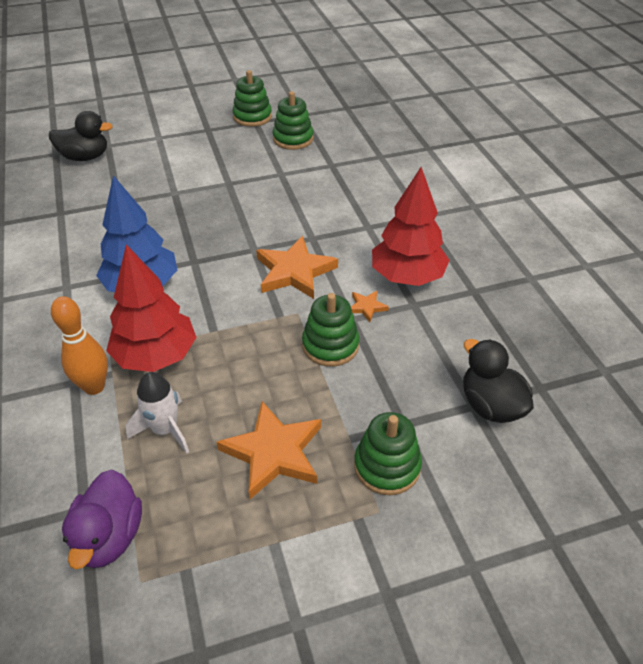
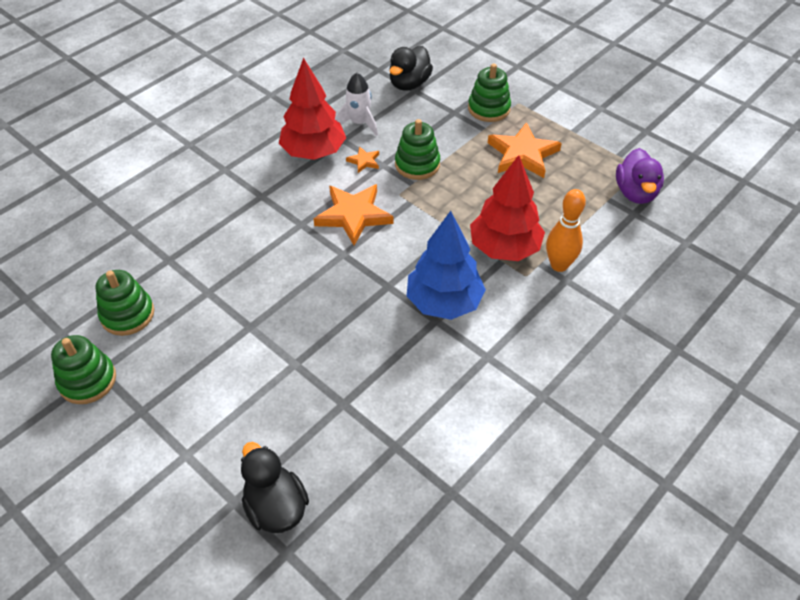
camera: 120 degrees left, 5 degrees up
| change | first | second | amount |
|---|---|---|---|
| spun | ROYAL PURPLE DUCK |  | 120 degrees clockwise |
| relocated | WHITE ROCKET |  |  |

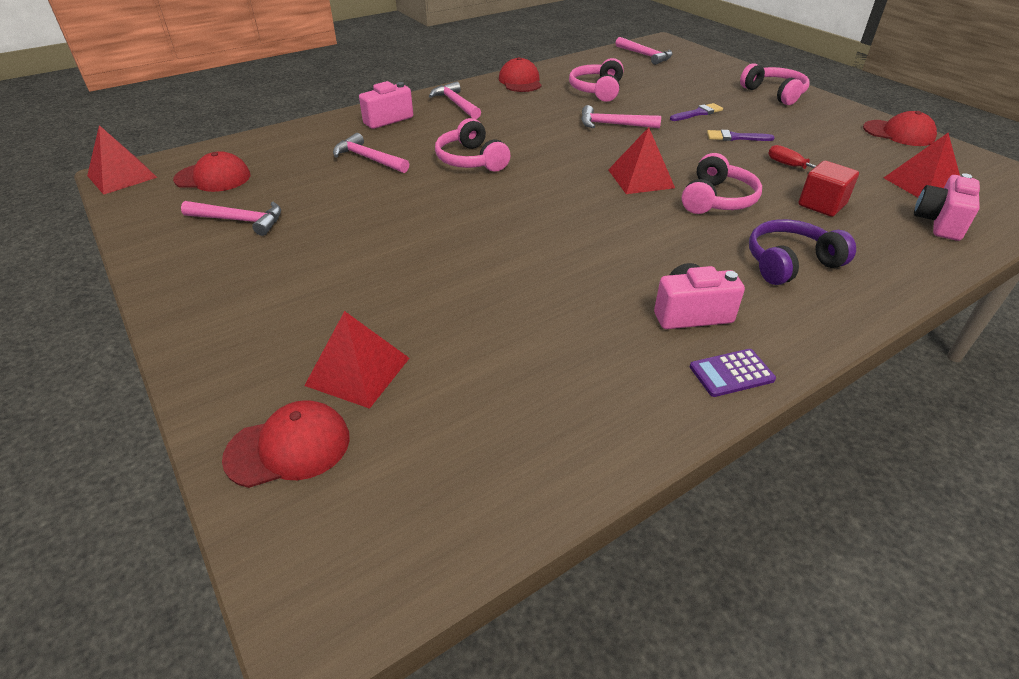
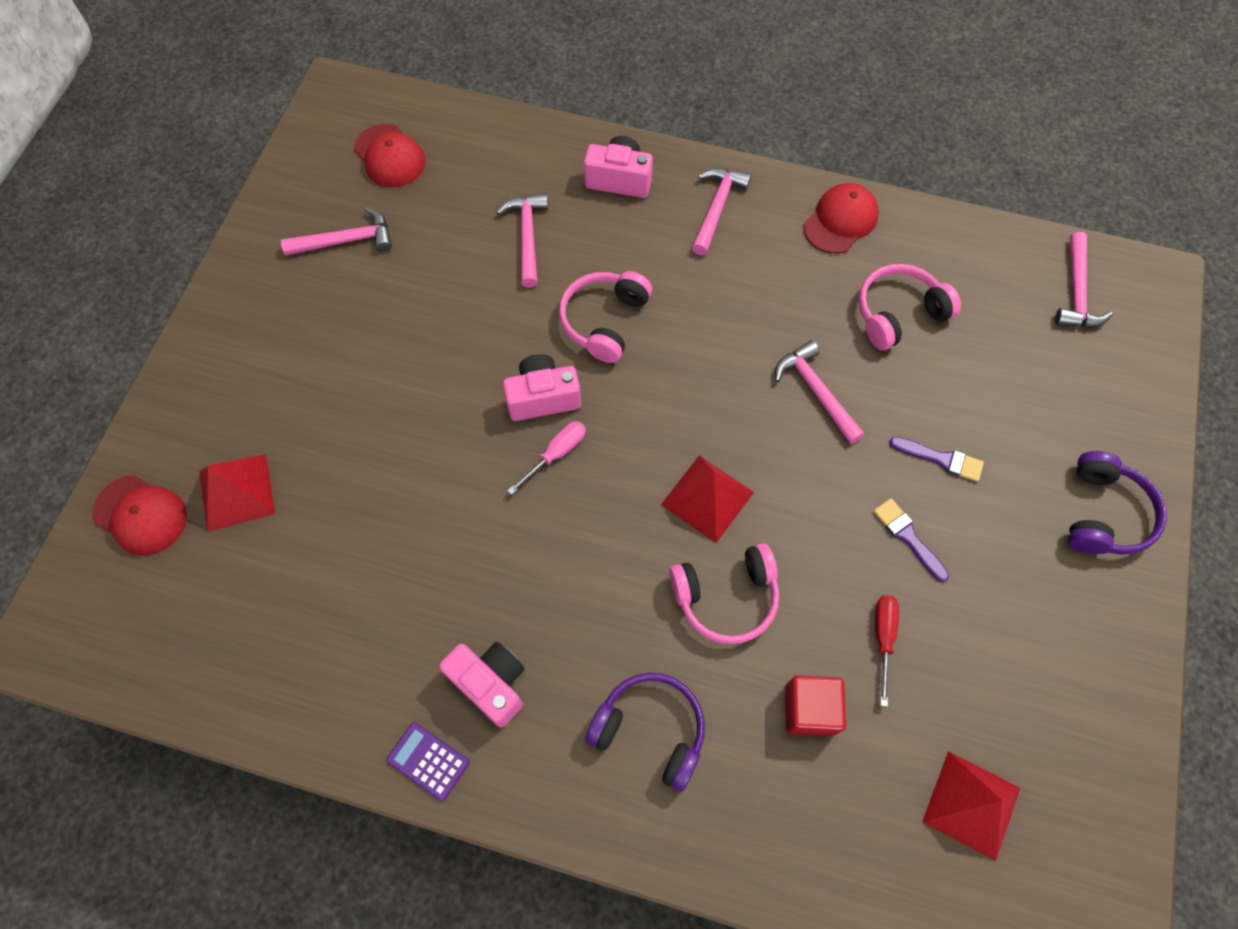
camera: 50 degrees right, 25 degrees up
| change | first | second | amount |
|---|---|---|---|
| missing | CRIMSON PYRAMID SHAPE (no. 1 from left) |  |  |
| spun | ROSY CARPENTER'S HAMMER (no. 1 from left) |  | 75 degrees counterclockwise |
| colour | ROSY HEADPHONES (no. 4 from left) | ROYAL PURPLE HEADPHONES (no. 2 from left) |  |
| missing | CRIMSON PEAKED CAP (no. 4 from left) |  |  |
| relocated | ROSY CAMERA (no. 3 from left in the first image) | ROSY CAMERA (no. 2 from left) |  |
| appeared |  | ROSY FLAT SCREWDRIVER |  |

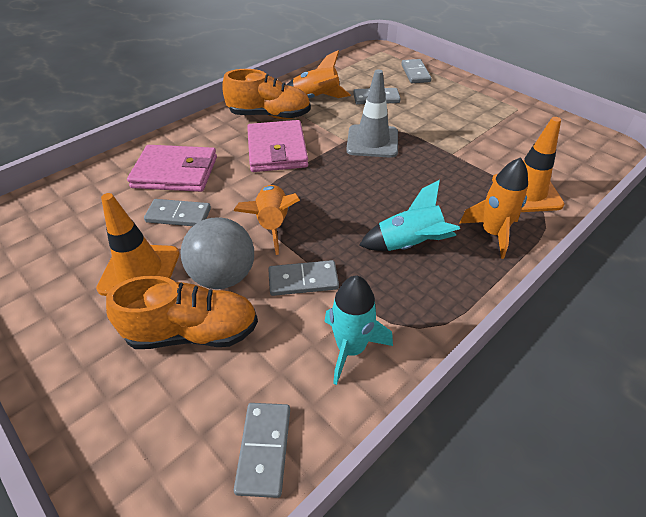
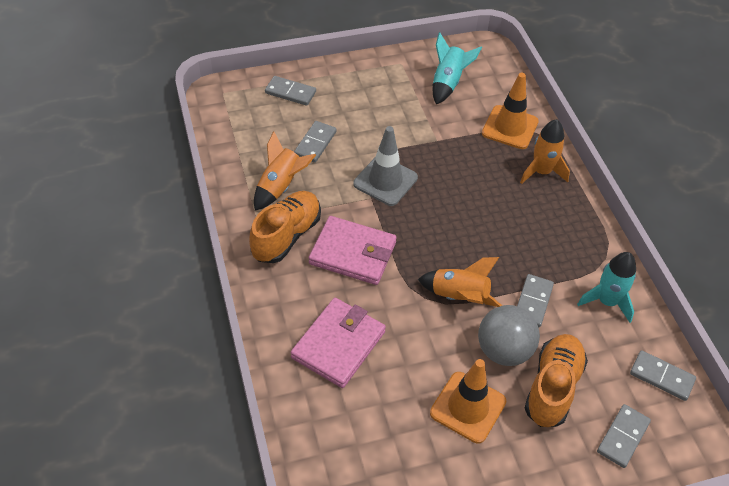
camera: 65 degrees left, 5 degrees up
| change | first | second | amount |
|---|---|---|---|
| relocated | ASH-GREY DOMINO (no. 1 from left in the first image) | ASH-GREY DOMINO (no. 4 from left) |  |
| relocated | AQUA ROCKET (no. 2 from left in the first image) | AQUA ROCKET (no. 1 from left) |  |

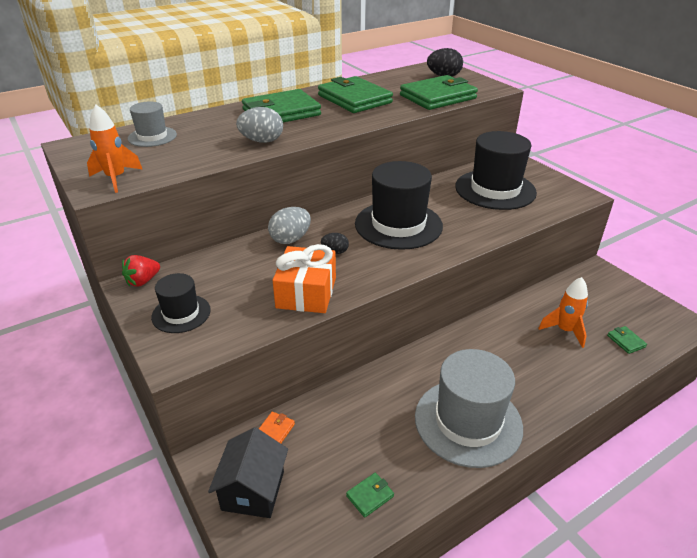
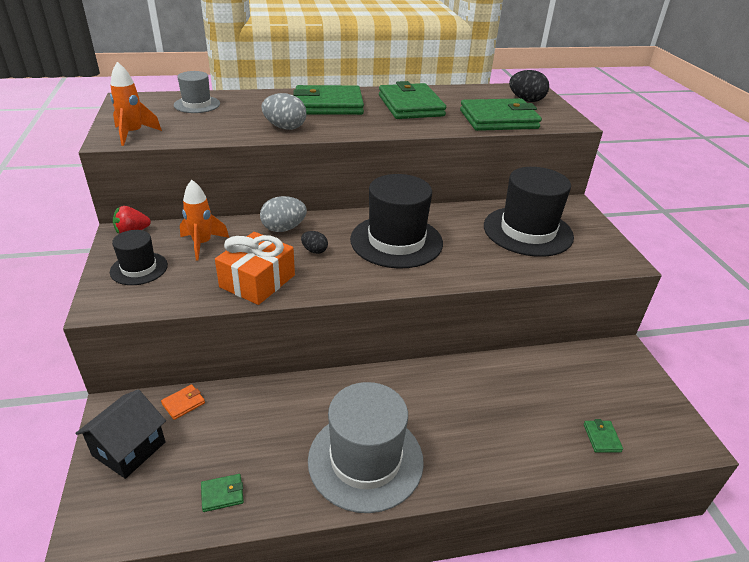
camera: 20 degrees right, 0 degrees up
| change | first | second | amount |
|---|---|---|---|
| relocated | ORANGE-COLOURED ROCKET (no. 2 from left) |  |  |

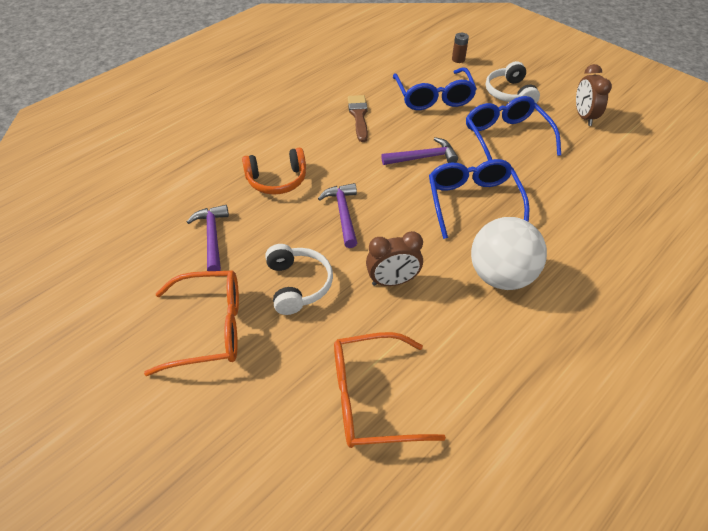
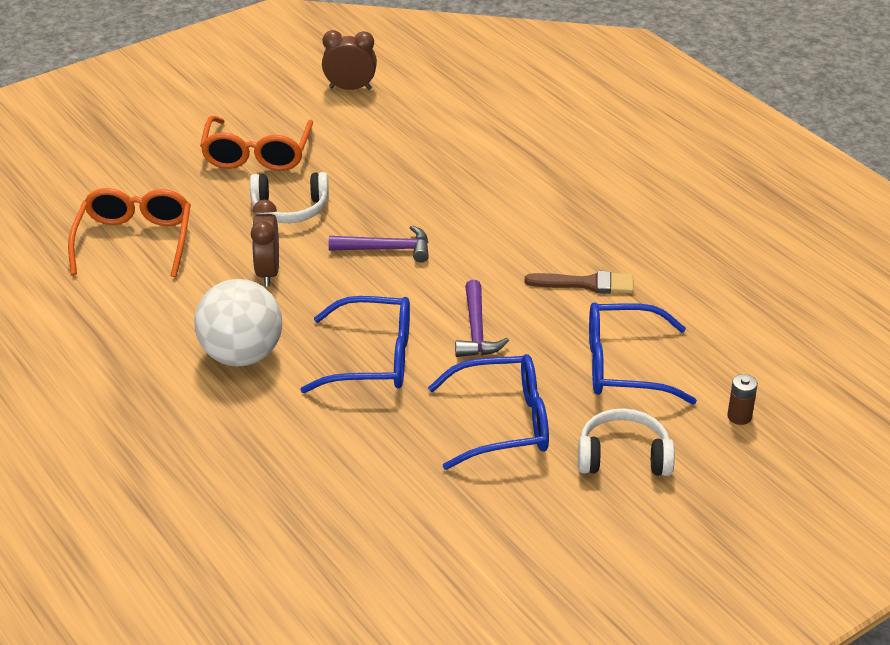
camera: 100 degrees right, 10 degrees down
| change | first | second | amount |
|---|---|---|---|
| missing | ROYAL PURPLE CARPENTER'S HAMMER (no. 1 from left) |  |  |
| missing | ORANGE-COLOURED HEADPHONES |  |  |
| relocated | BROWN ALARM CLOCK (no. 2 from left) |  |  |

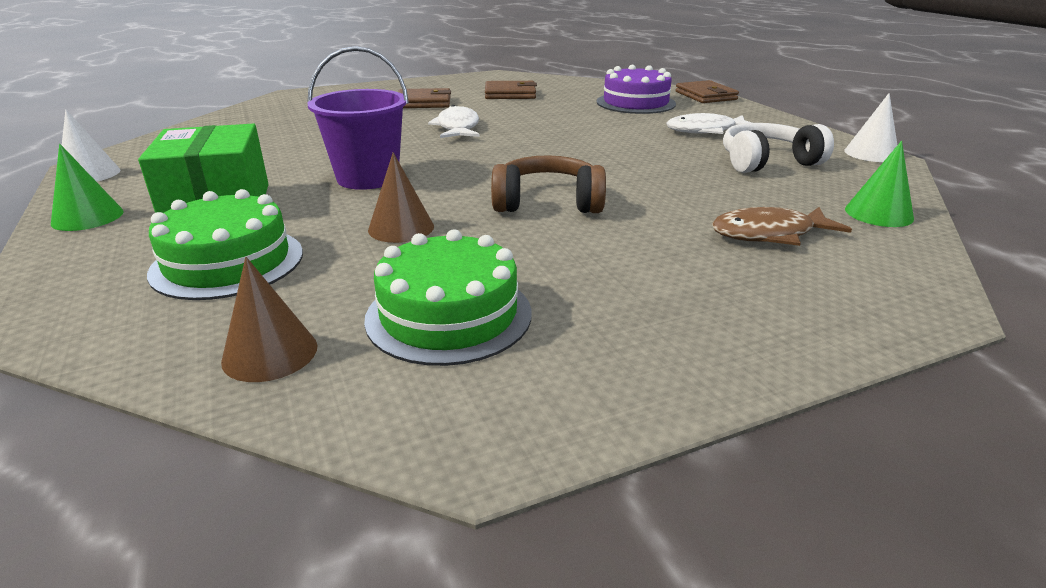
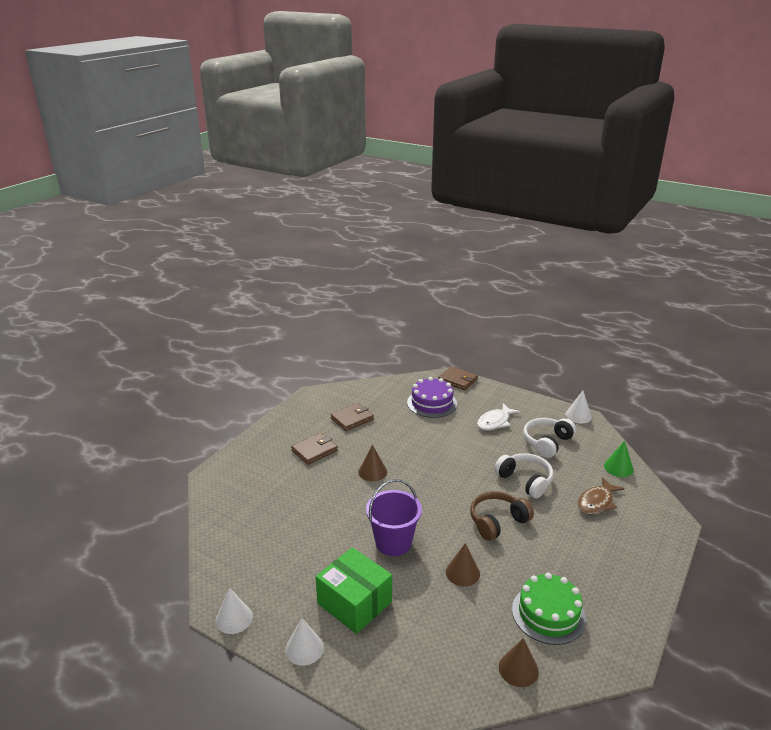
camera: 35 degrees left, 0 degrees up
| change | first | second | amount |
|---|---|---|---|
| colour | GREEN SOLID CONE (no. 1 from left) | WHITE SOLID CONE (no. 2 from left) |  |
| missing | GREEN CAKE (no. 1 from left) |  |  |
| exchanged | WHITE TOY FISH (no. 1 from left) | BROWN SOLID CONE (no. 1 from left) |  |
| appeared |  | WHITE HEADPHONES (no. 1 from left) |  |

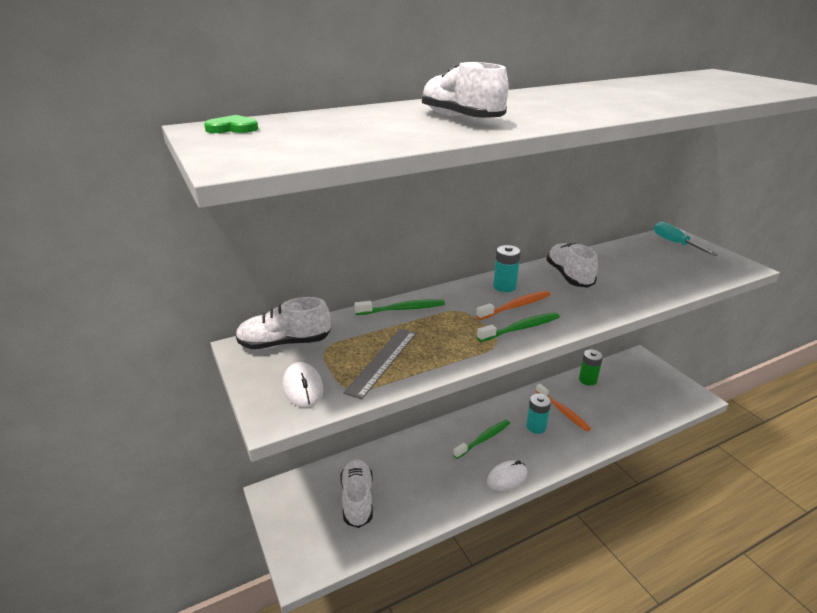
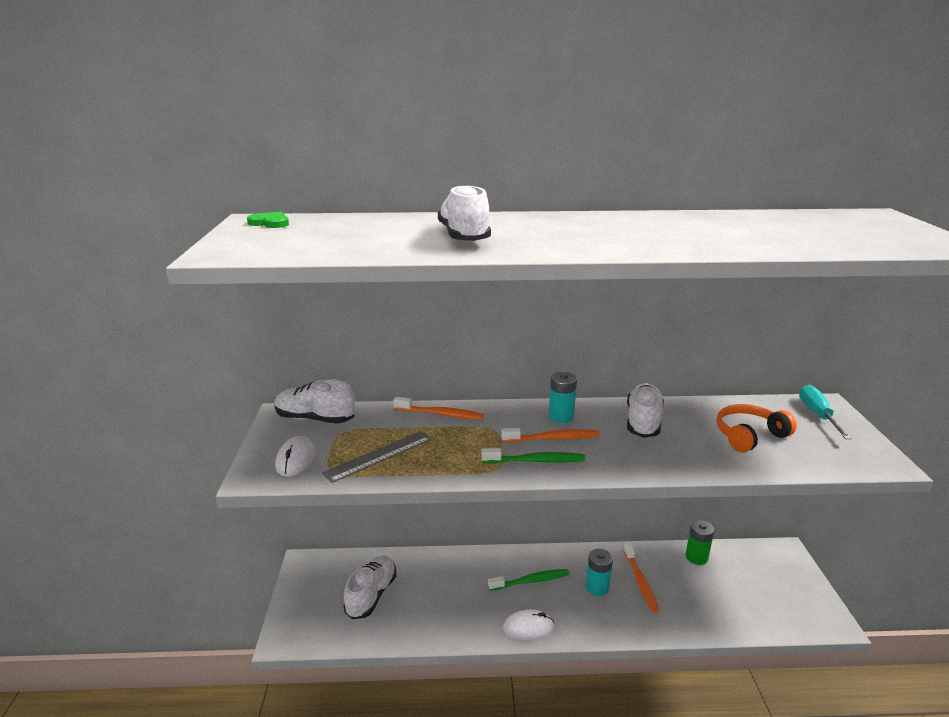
camera: 25 degrees right, 5 degrees down
| change | first | second | amount |
|---|---|---|---|
| colour | GREEN DENTAL BRUSH (no. 1 from left) | ORANGE-COLOURED DENTAL BRUSH (no. 1 from left) |  |
| appeared |  | ORANGE-COLOURED HEADPHONES |  |

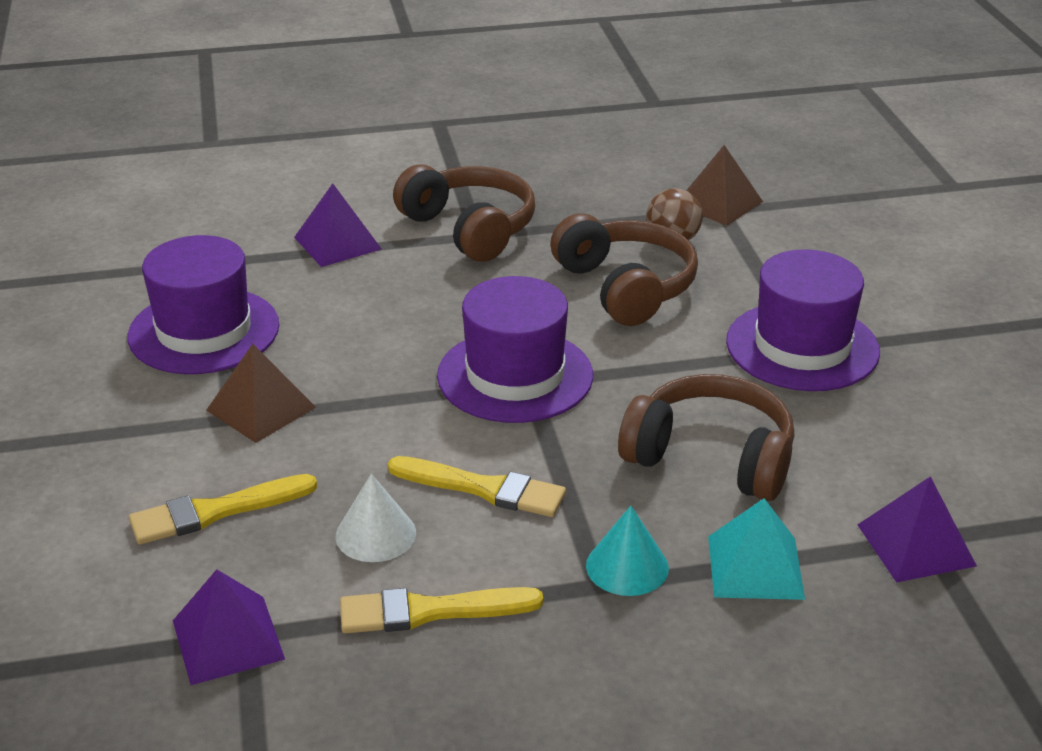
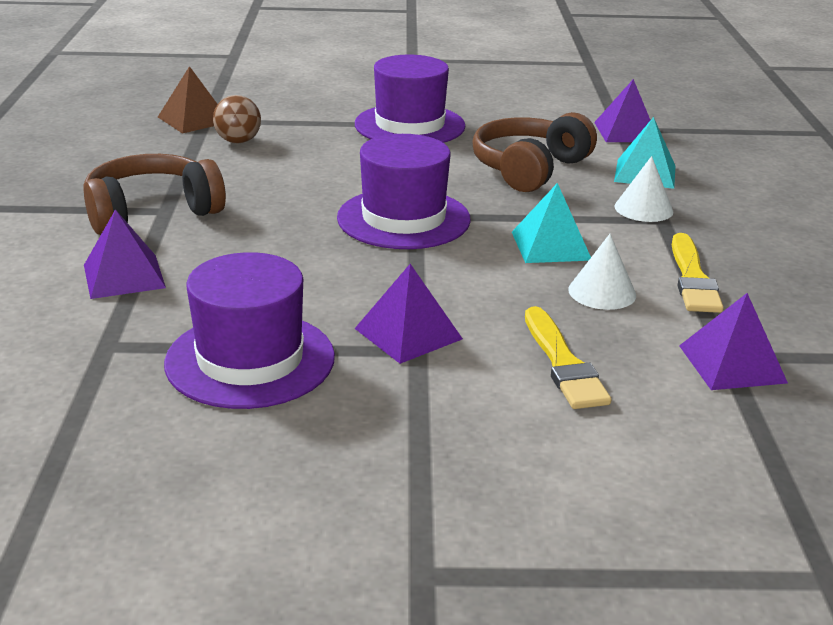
camera: 80 degrees left, 5 degrees down
| change | first | second | amount |
|---|---|---|---|
| colour | BROWN PYRAMID SHAPE (no. 1 from left) | ROYAL PURPLE PYRAMID SHAPE (no. 2 from left) |  |
| exchanged | GOLDEN PAINT BRUSH (no. 3 from left) | AQUA PYRAMID SHAPE (no. 1 from left) |  |
| missing | BROWN HEADPHONES (no. 2 from left) |  |  |
| colour | AQUA SOLID CONE | WHITE SOLID CONE (no. 2 from left) |  |

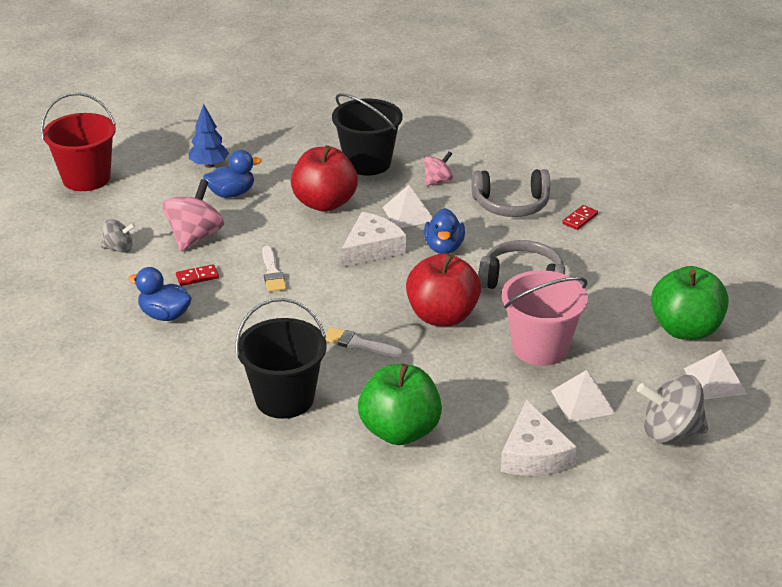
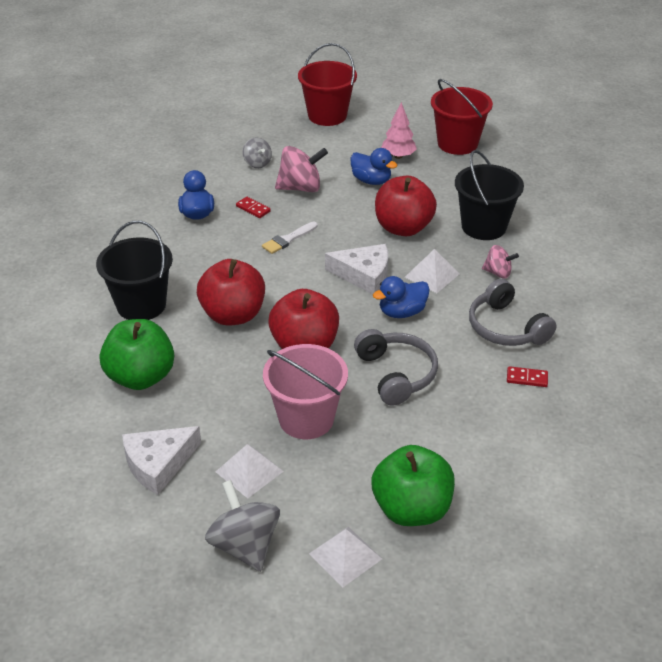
camera: 60 degrees right, 5 degrees up
| change | first | second | amount |
|---|---|---|---|
| colour | ROYAL BLUE FIR TREE | ROSY FIR TREE |  |
| exchanged | WHITE PAINT BRUSH (no. 2 from left) | CRIMSON APPLE (no. 1 from left) |  |
| appeared |  | CRIMSON BUCKET (no. 2 from left) |  |

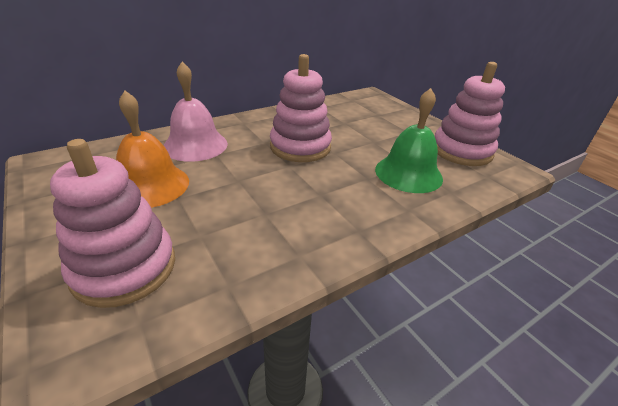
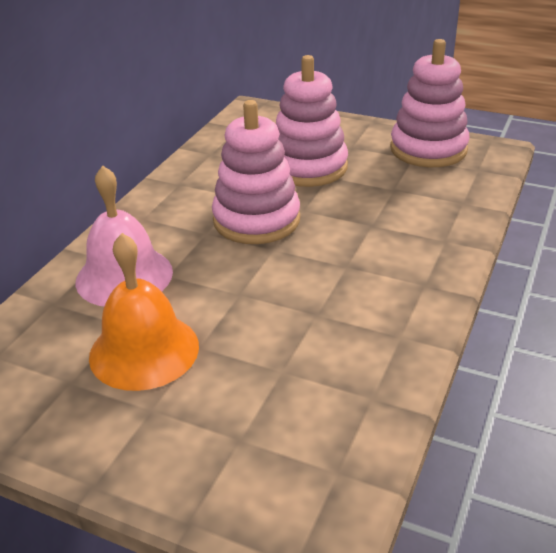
camera: 30 degrees left, 0 degrees up
| change | first | second | amount |
|---|---|---|---|
| relocated | ROSY STACKING RINGS (no. 1 from left in the first image) | ROSY STACKING RINGS (no. 2 from left) |  |
| missing | GREEN HAND BELL |  |  |

